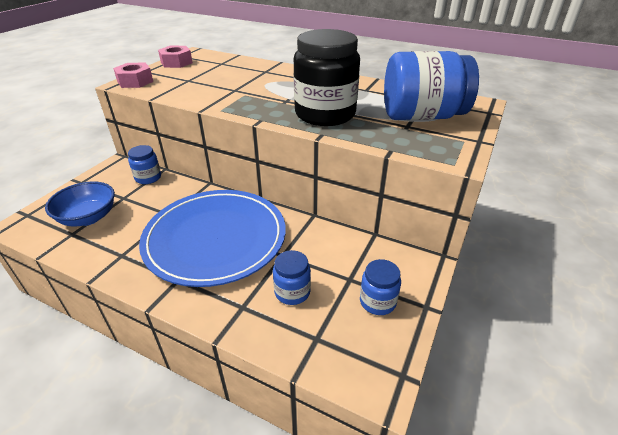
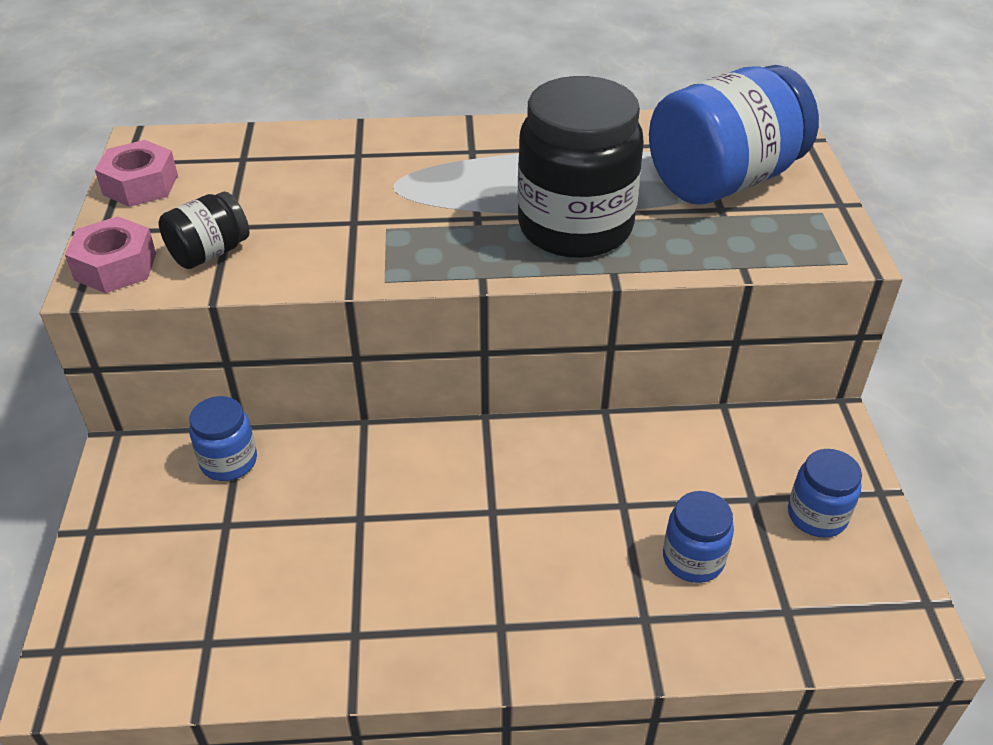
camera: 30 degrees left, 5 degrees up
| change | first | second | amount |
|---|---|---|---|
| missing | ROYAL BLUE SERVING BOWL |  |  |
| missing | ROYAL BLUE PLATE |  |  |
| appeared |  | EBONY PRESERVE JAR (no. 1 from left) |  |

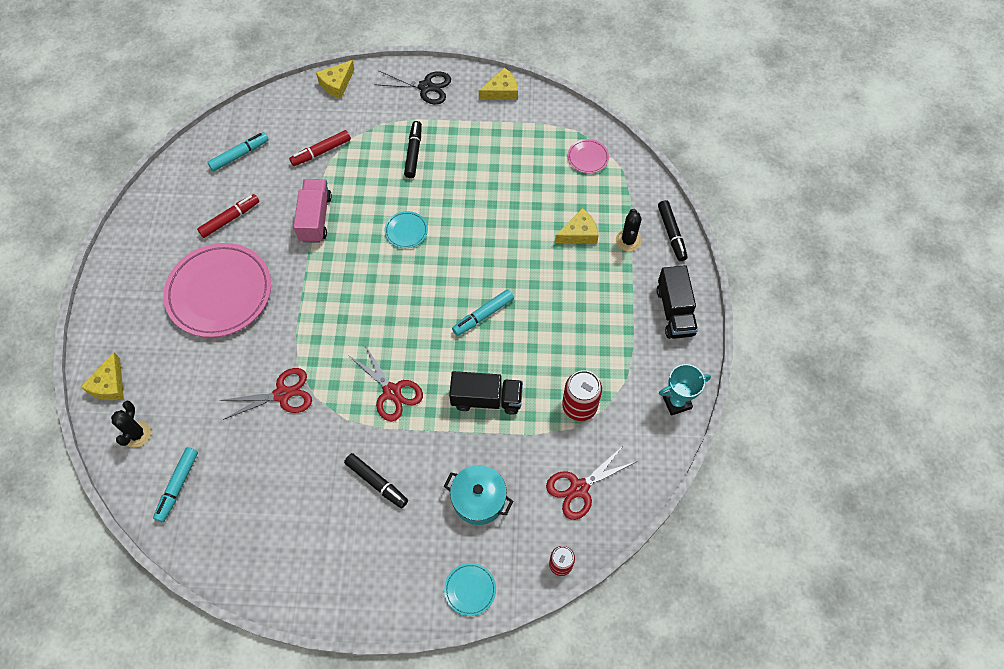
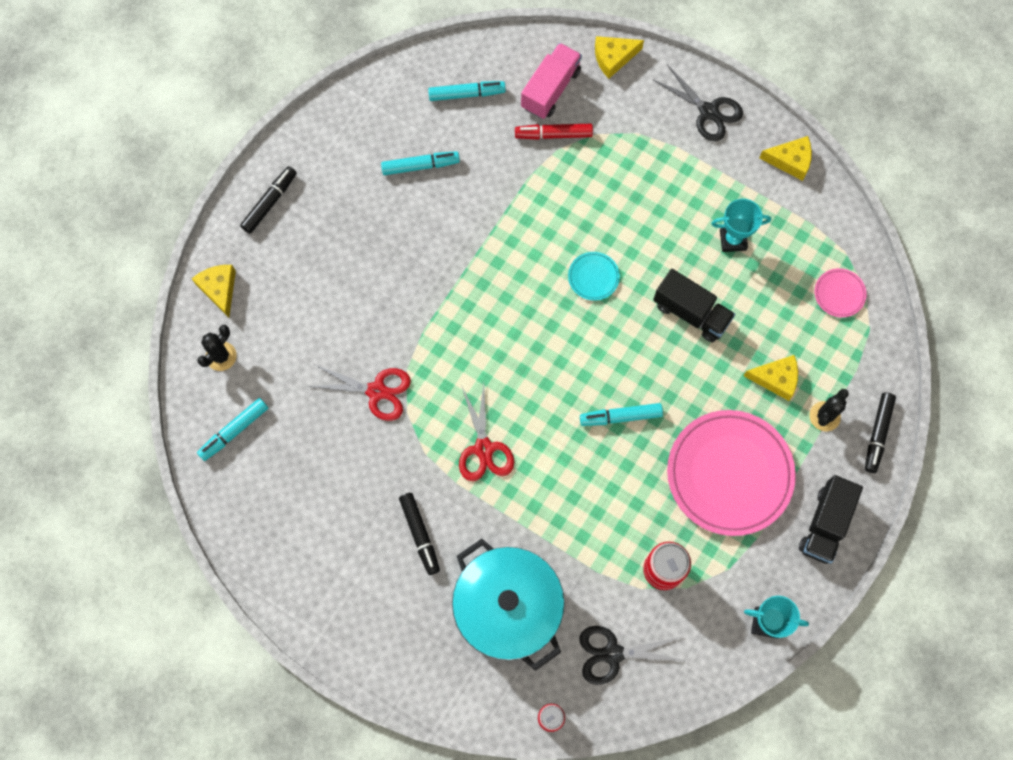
camera: 30 degrees right, 10 degrees up
| change | first | second | amount |
|---|---|---|---|
| spun | GOLDEN CHEESE (no. 1 from left) |  | 120 degrees clockwise |
| relocated | ROSY PLATE (no. 1 from left) |  |  |
| colour | CRIMSON MARKER PEN (no. 1 from left) | AQUA MARKER PEN (no. 2 from left) |  |
| relocated | ROSY LORRY |  |  |
| relocated | EBONY MARKER PEN (no. 2 from left in the first image) | EBONY MARKER PEN (no. 1 from left) |  |
| size | AQUA STOCKPOT |  | x1.76 |
| missing | AQUA PLATE (no. 2 from left) |  |  |
| relocated | EBONY LORRY (no. 1 from left) |  |  |
| colour | CRIMSON SHEARS (no. 3 from left) | EBONY SHEARS (no. 1 from left) |  |
| appeared |  | AQUA TROPHY (no. 1 from left) |  |

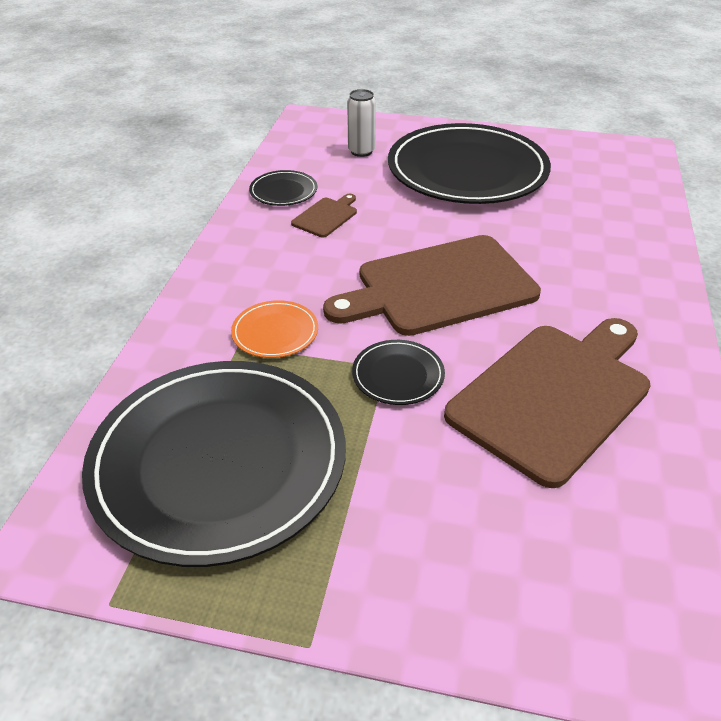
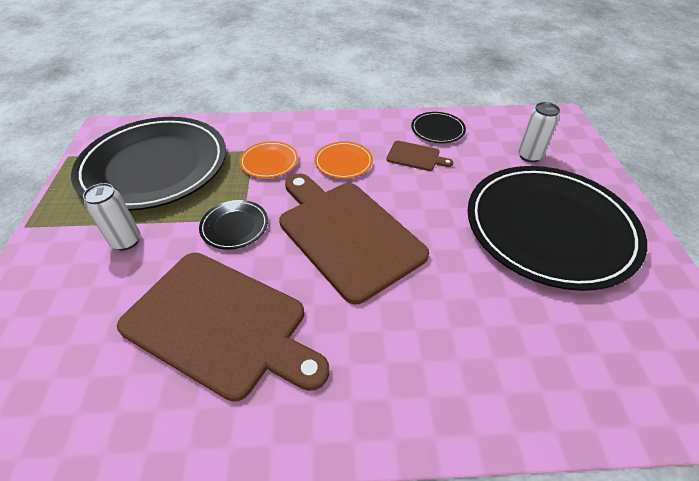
camera: 75 degrees right, 5 degrees up
| change | first | second | amount |
|---|---|---|---|
| appeared |  | WHITE SODA CAN (no. 1 from left) |  |
| appeared |  | ORANGE-COLOURED PLATE (no. 2 from left) |  |

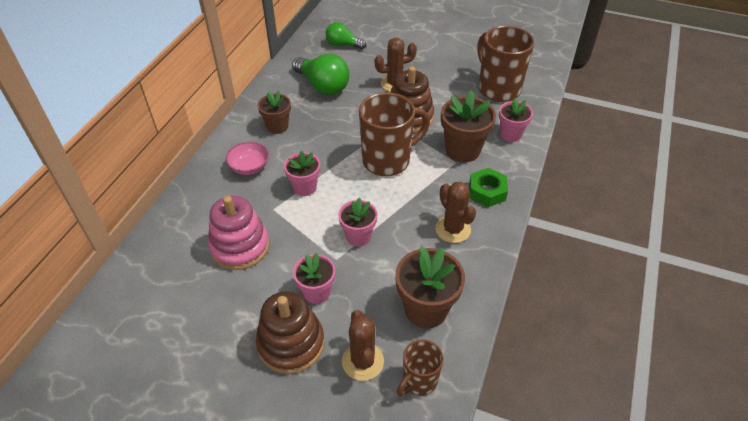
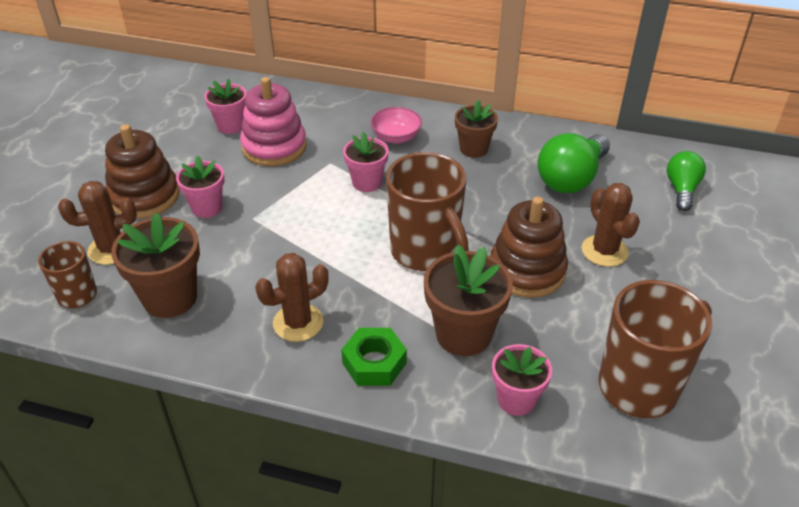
camera: 85 degrees right, 5 degrees down
| change | first | second | amount |
|---|---|---|---|
| relocated | ROSY POTTED PLANT (no. 3 from left in the first image) | ROSY POTTED PLANT (no. 2 from left) |  |

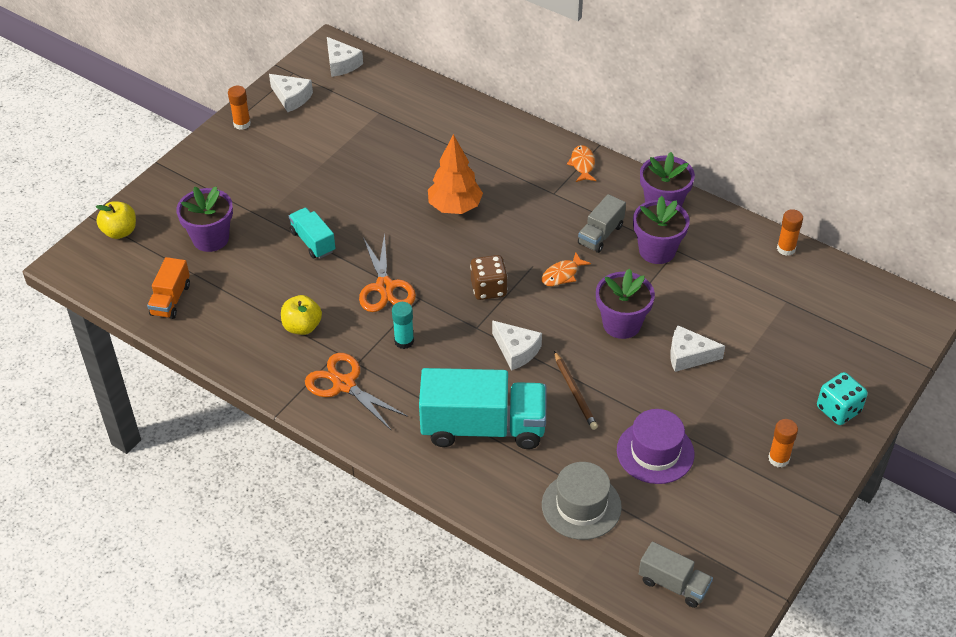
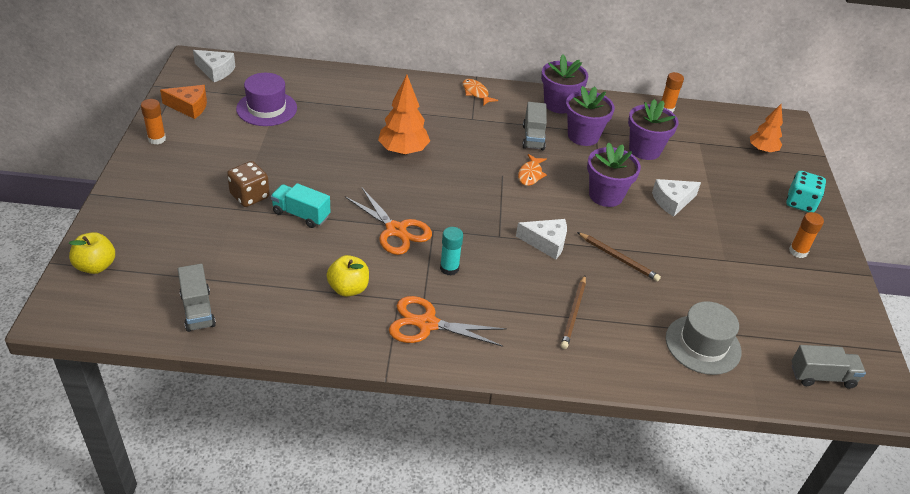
camera: 35 degrees left, 5 degrees down
| change | first | second | amount |
|---|---|---|---|
| colour | ORANGE-COLOURED LORRY | ASH-GREY LORRY (no. 1 from left) |  |
| relocated | ROYAL PURPLE POTTED PLANT (no. 1 from left in the first image) | ROYAL PURPLE POTTED PLANT (no. 4 from left) |  |
| colour | WHITE CHEESE (no. 1 from left) | ORANGE-COLOURED CHEESE |  |
| exchanged | AQUA LORRY (no. 2 from left) | BROWN LEAD PENCIL (no. 1 from left) |  |
| relocated | BROWN GAME DIE |  |  |
| relocated | ROYAL PURPLE HAT |  |  |
| appeared |  | ORANGE-COLOURED FIR TREE (no. 2 from left) |  |

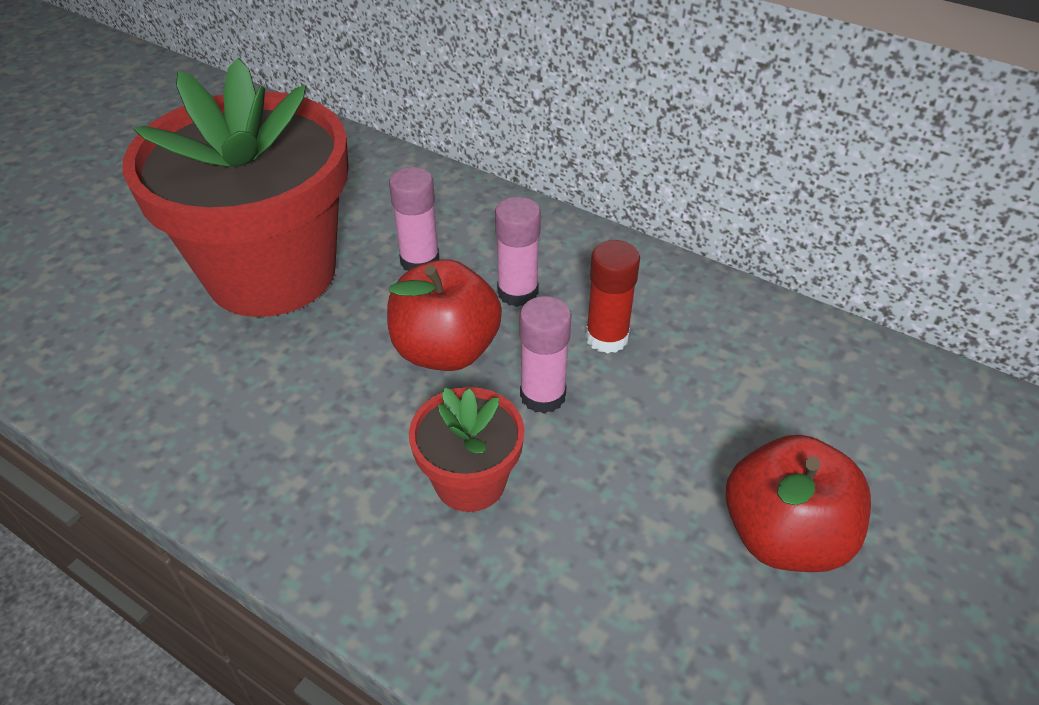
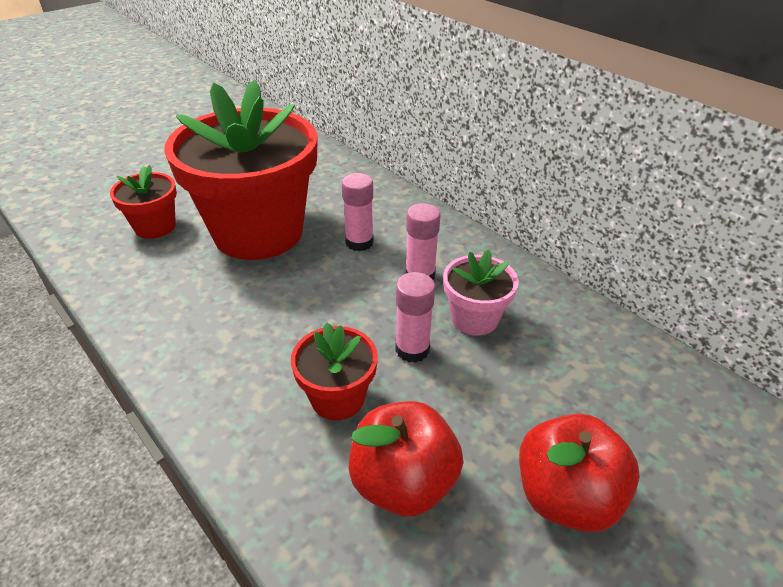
camera: 15 degrees right, 5 degrees down
| change | first | second | amount |
|---|---|---|---|
| relocated | CRIMSON APPLE (no. 1 from left) |  |  |
| exchanged | CRIMSON STICK OF GLUE | ROSY POTTED PLANT |  |
| appeared |  | CRIMSON POTTED PLANT (no. 1 from left) |  |

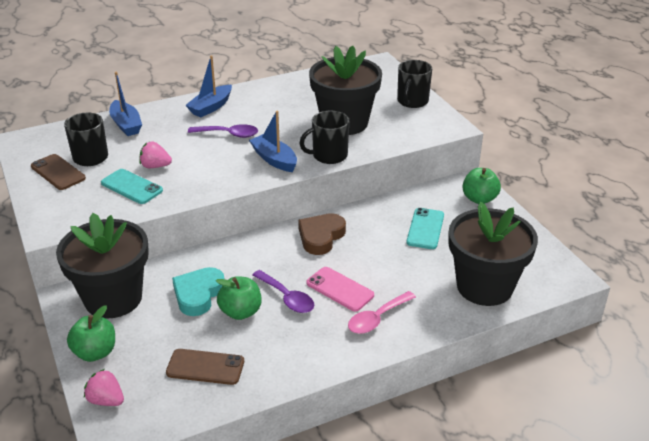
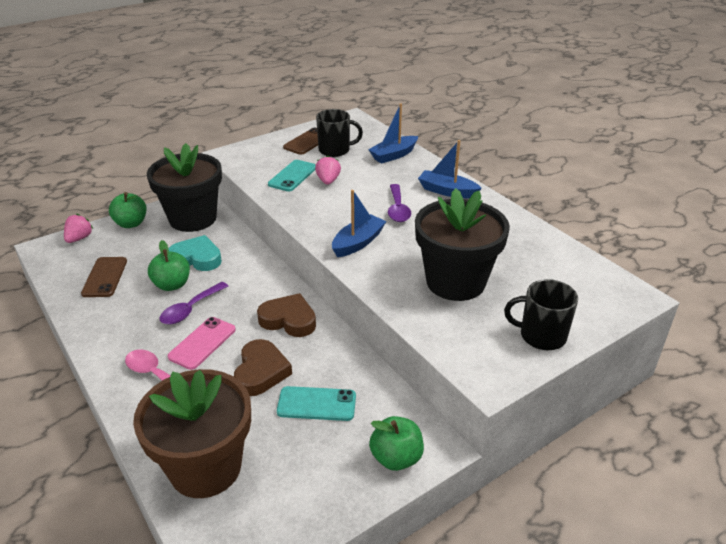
camera: 80 degrees right, 0 degrees up
| change | first | second | amount |
|---|---|---|---|
| missing | EBONY TEA MUG (no. 2 from left) |  |  |
| colour | EBONY POTTED PLANT (no. 3 from left) | BROWN POTTED PLANT |  |
| appeared |  | BROWN HEART (no. 1 from left) |  |

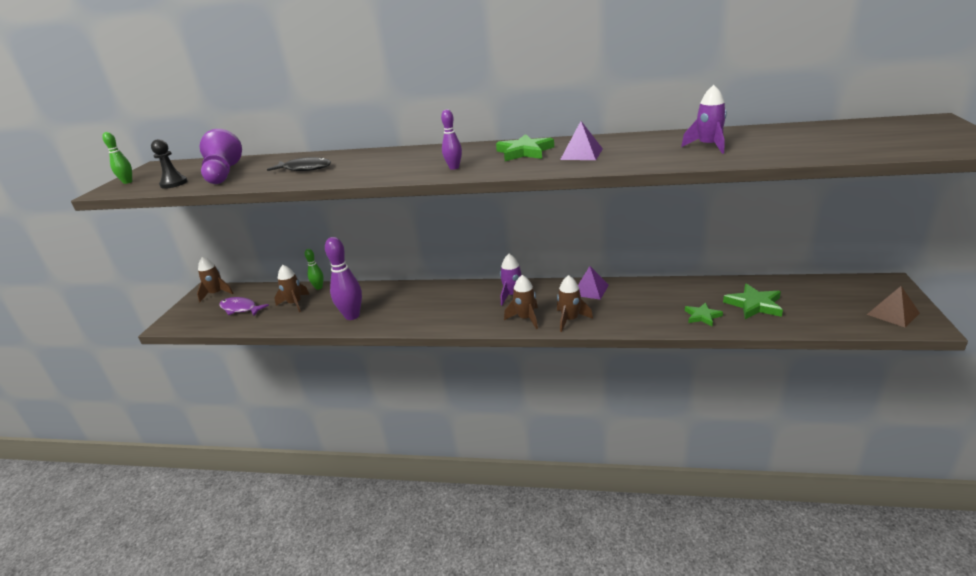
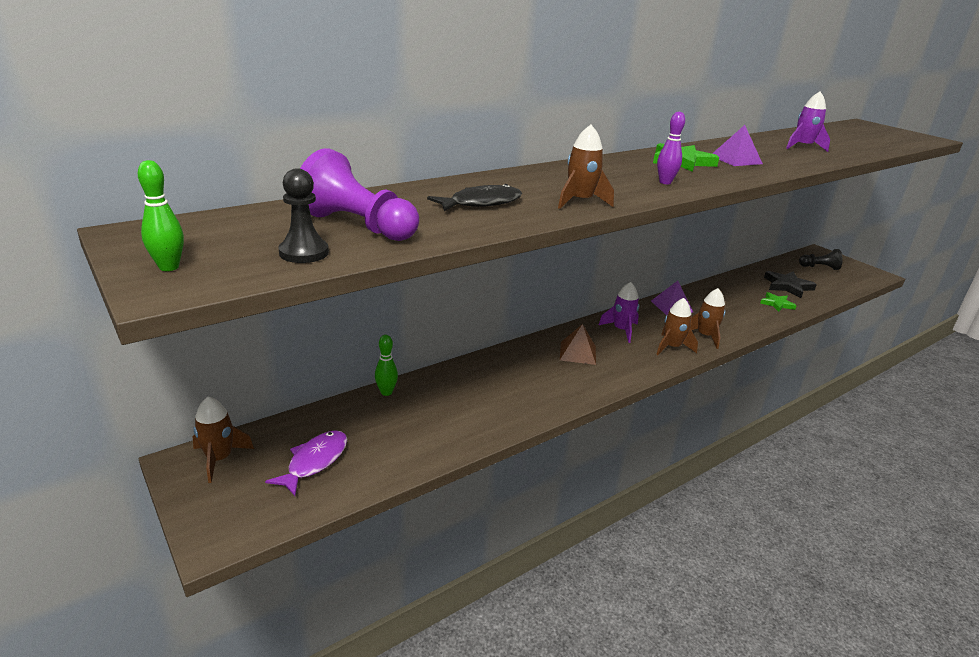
camera: 50 degrees left, 0 degrees up
| change | first | second | amount |
|---|---|---|---|
| spun | ROYAL PURPLE TOY FISH |  | 135 degrees clockwise |
| relocated | BROWN ROCKET (no. 2 from left) |  |  |
| missing | ROYAL PURPLE TENPIN (no. 1 from left) |  |  |
| colour | GREEN STAR (no. 3 from left) | EBONY STAR |  |
| relocated | BROWN PYRAMID SHAPE |  |  |
| appeared |  | EBONY PAWN (no. 2 from left) |  |

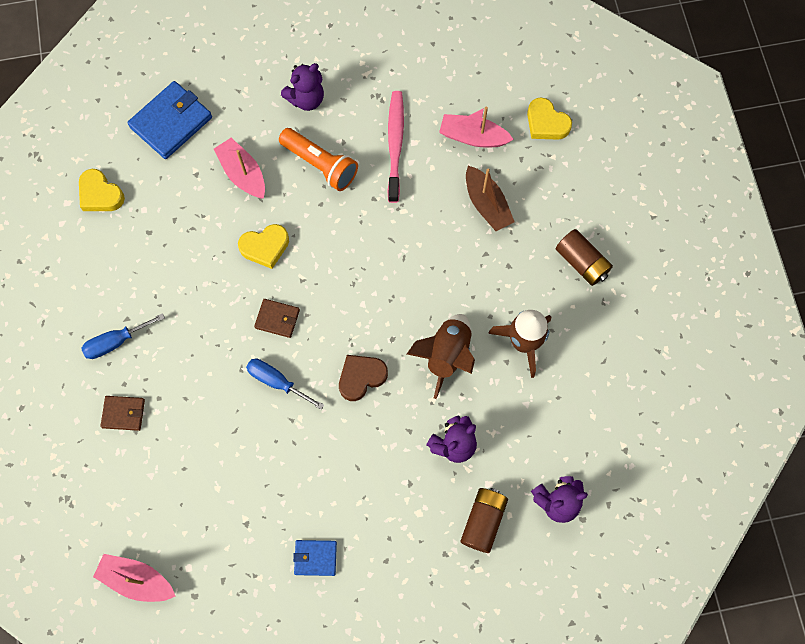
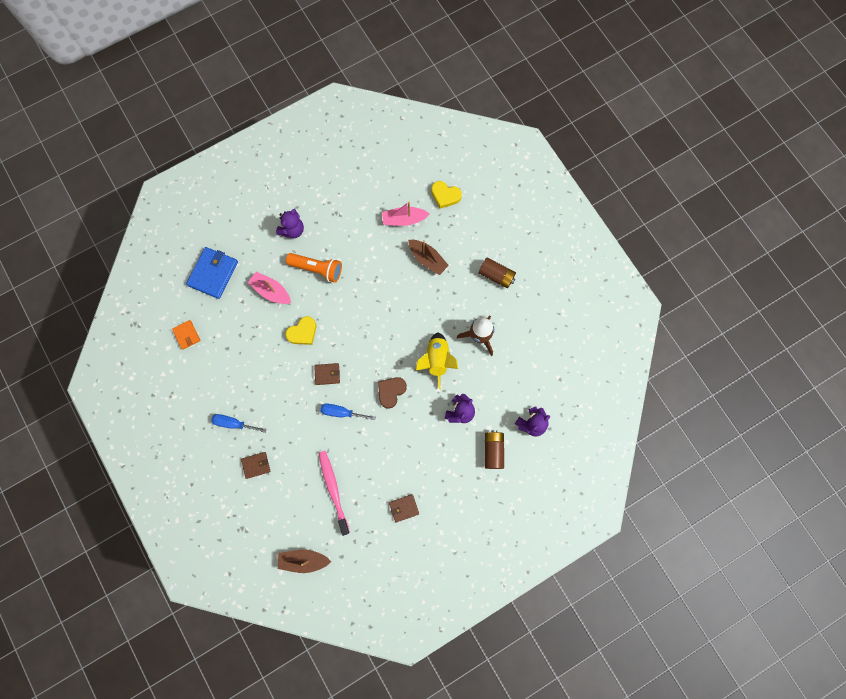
camera: 20 degrees left, 5 degrees up
| change | first | second | amount |
|---|---|---|---|
| exchanged | GOLDEN HEART (no. 1 from left) | ORANGE-COLOURED WALLET |  |
| spun | ROYAL BLUE FLAT SCREWDRIVER (no. 1 from left) |  | 60 degrees clockwise |
| colour | ROSY TOY BOAT (no. 1 from left) | BROWN TOY BOAT (no. 1 from left) |  |
| colour | ROYAL BLUE WALLET (no. 2 from left) | BROWN WALLET (no. 3 from left) |  |
| relocated | ROSY DENTAL BRUSH |  |  |
| colour | BROWN ROCKET (no. 1 from left) | GOLDEN ROCKET |  |

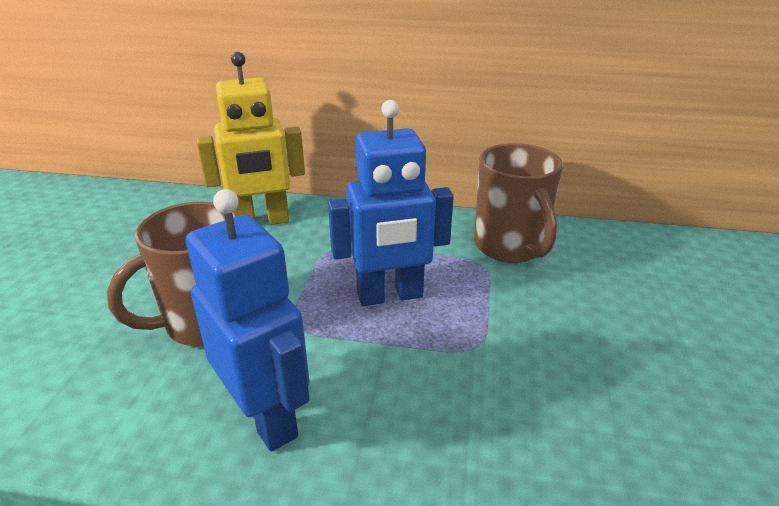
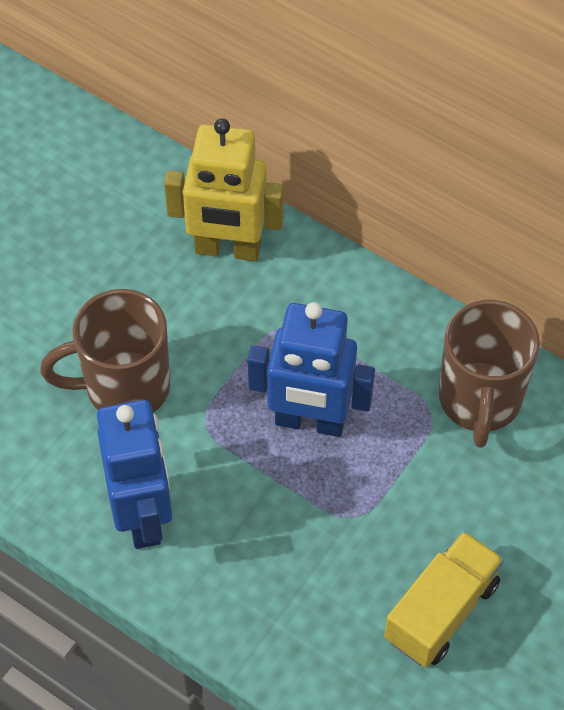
camera: 25 degrees right, 25 degrees up
| change | first | second | amount |
|---|---|---|---|
| appeared |  | GOLDEN LORRY |  |

